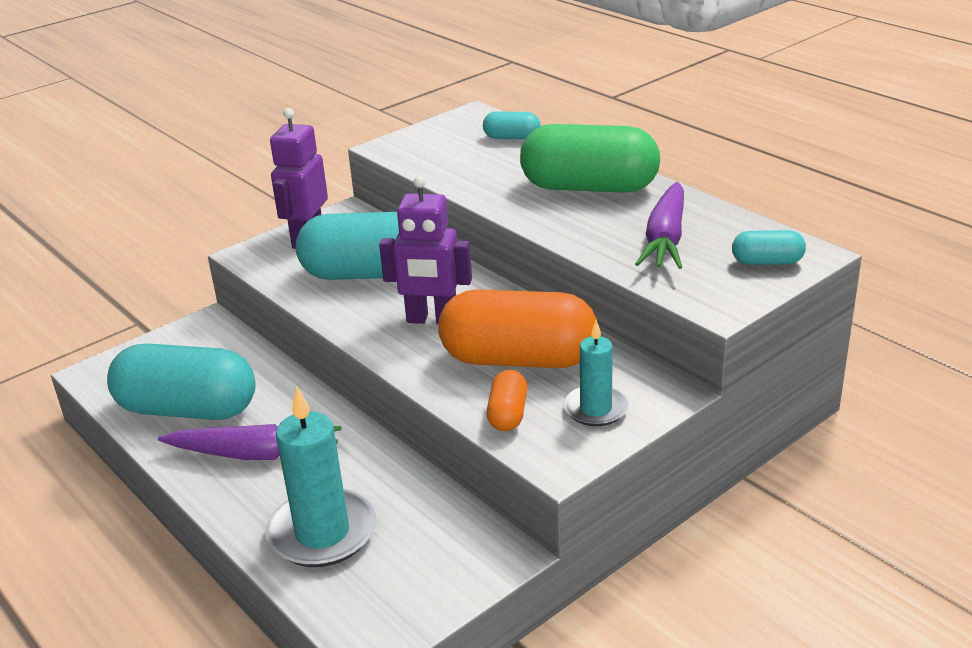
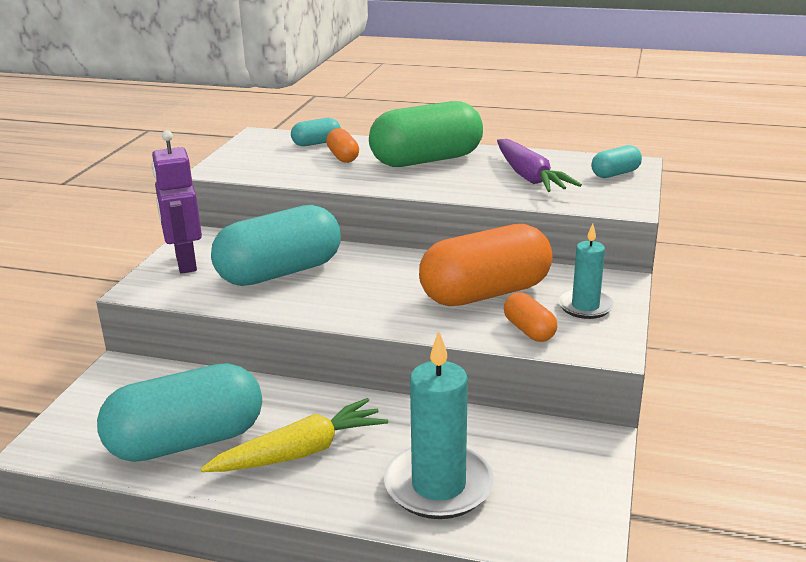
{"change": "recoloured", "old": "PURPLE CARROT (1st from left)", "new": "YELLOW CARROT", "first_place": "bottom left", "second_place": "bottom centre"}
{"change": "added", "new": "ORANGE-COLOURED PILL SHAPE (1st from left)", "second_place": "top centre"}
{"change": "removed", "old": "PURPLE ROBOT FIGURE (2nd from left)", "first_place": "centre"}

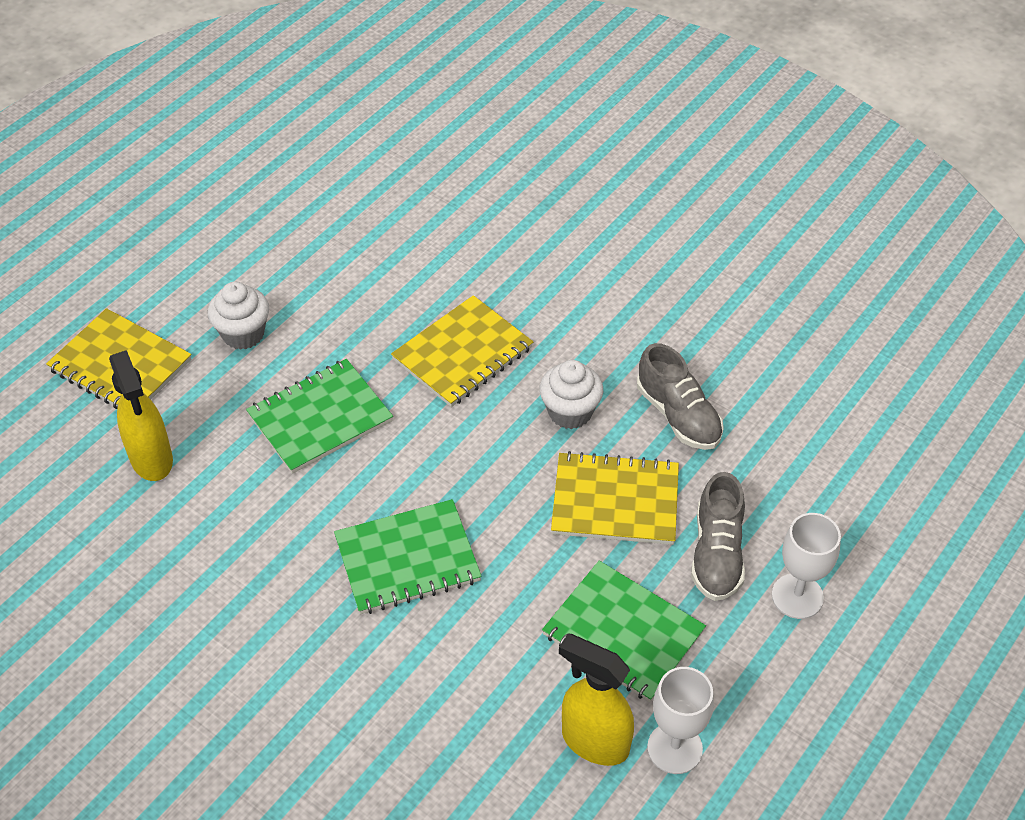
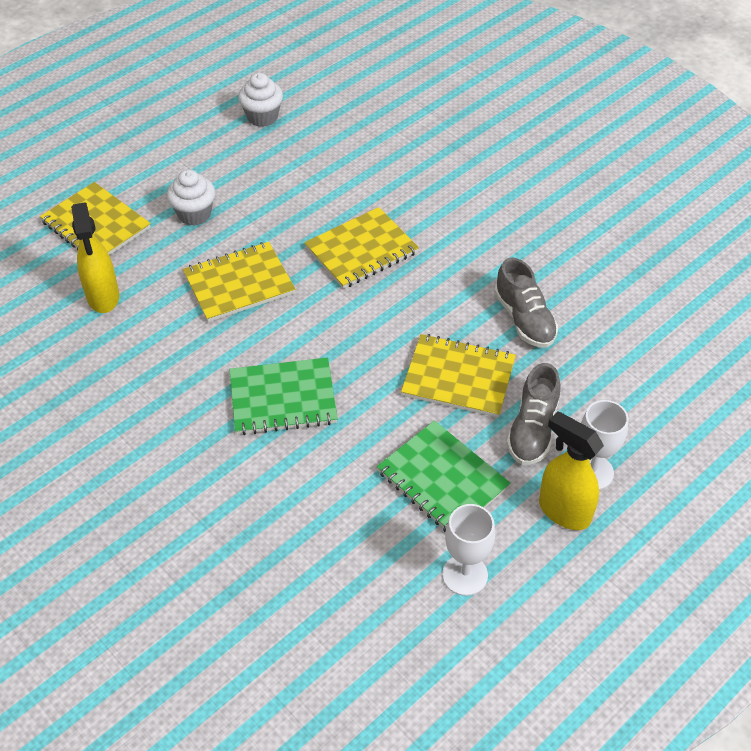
{"change": "recoloured", "old": "EMERALD EXERCISE BOOK (1st from left)", "new": "YELLOW EXERCISE BOOK (2nd from left)", "first_place": "middle left", "second_place": "middle left"}
{"change": "moved", "old": "PURE WHITE MUFFIN (2nd from left)", "first_place": "centre", "second_place": "top centre"}
{"change": "moved", "old": "YELLOW SPRAY BOTTLE (2nd from left)", "first_place": "bottom centre", "second_place": "middle right"}

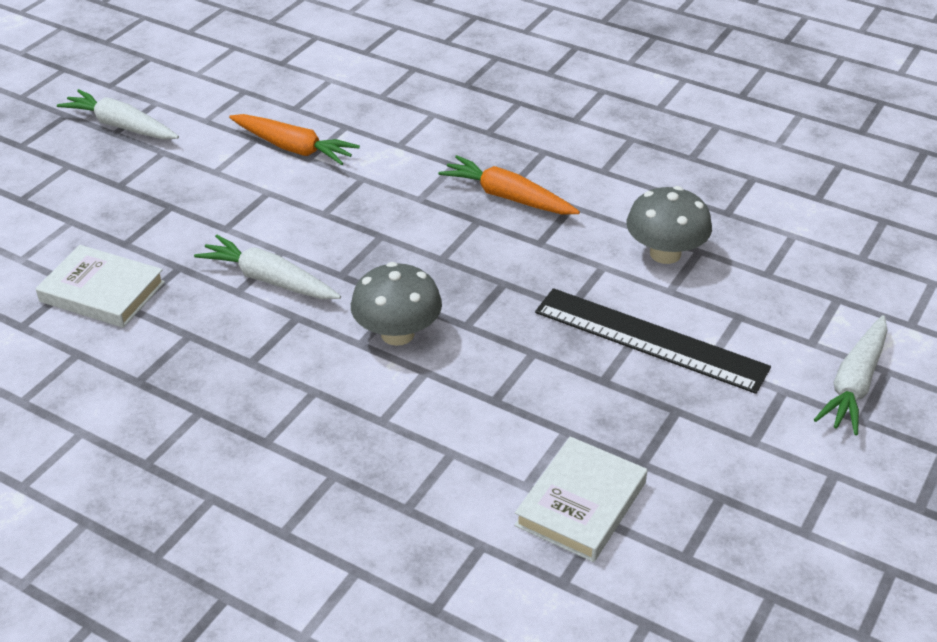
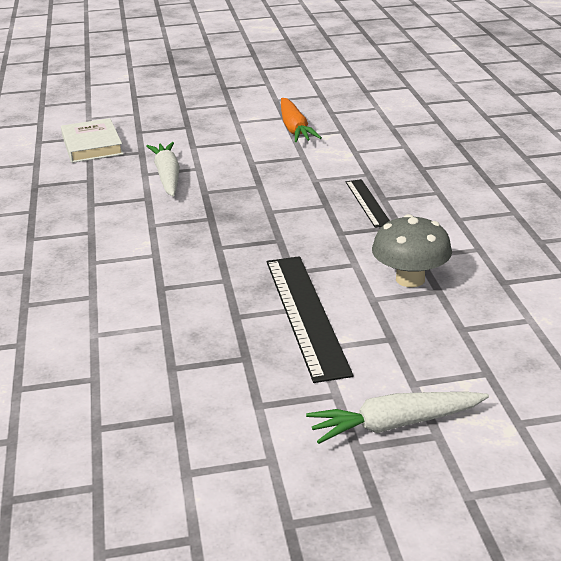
{"change": "replaced", "old": "ORANGE-COLOURED CARROT (2nd from left)", "new": "EBONY RULER (2nd from left)", "first_place": "top centre", "second_place": "centre"}
{"change": "removed", "old": "PURE WHITE CARROT (1st from left)", "first_place": "top left"}
{"change": "removed", "old": "GRAY MUSHROOM (1st from left)", "first_place": "centre"}
{"change": "removed", "old": "PURE WHITE HARDBACK (2nd from left)", "first_place": "bottom centre"}

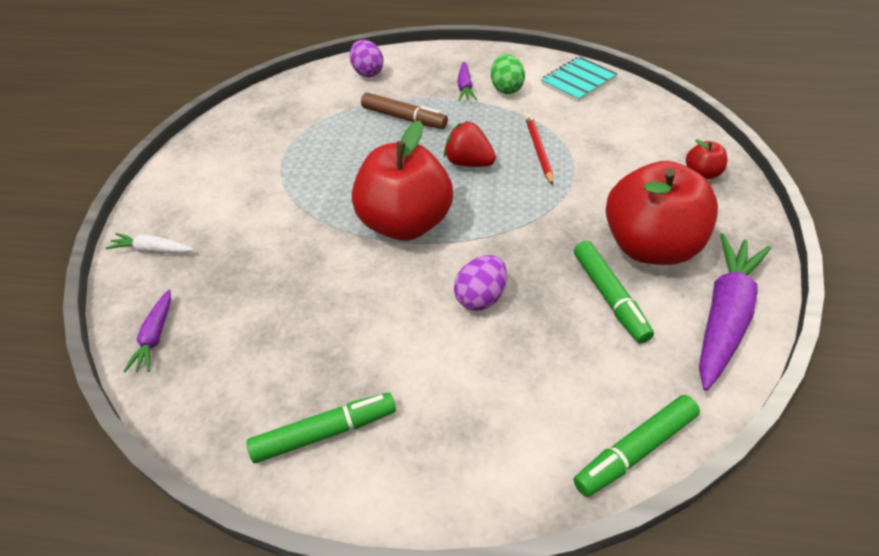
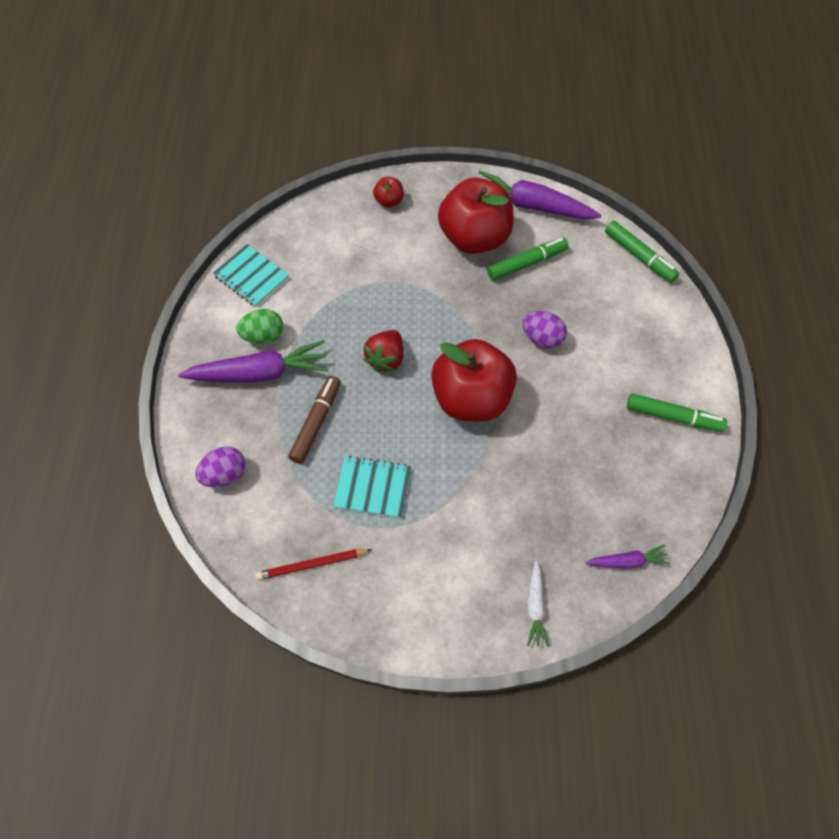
{"change": "resized", "old": "PURPLE CARROT (2nd from left in the first image)", "first_place": "top centre", "second_place": "middle left", "factor": 1.97}
{"change": "moved", "old": "CRIMSON WOODEN PENCIL", "first_place": "top centre", "second_place": "bottom centre"}
{"change": "added", "new": "TEAL EXERCISE BOOK (2nd from left)", "second_place": "centre"}
{"change": "turned", "old": "EMERALD FELT PEN (1st from left in the first image)", "first_place": "bottom centre", "second_place": "middle right", "degrees": 135}

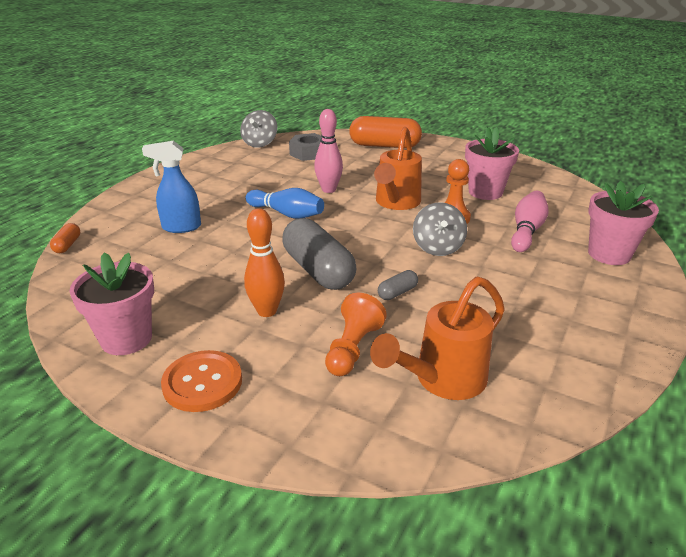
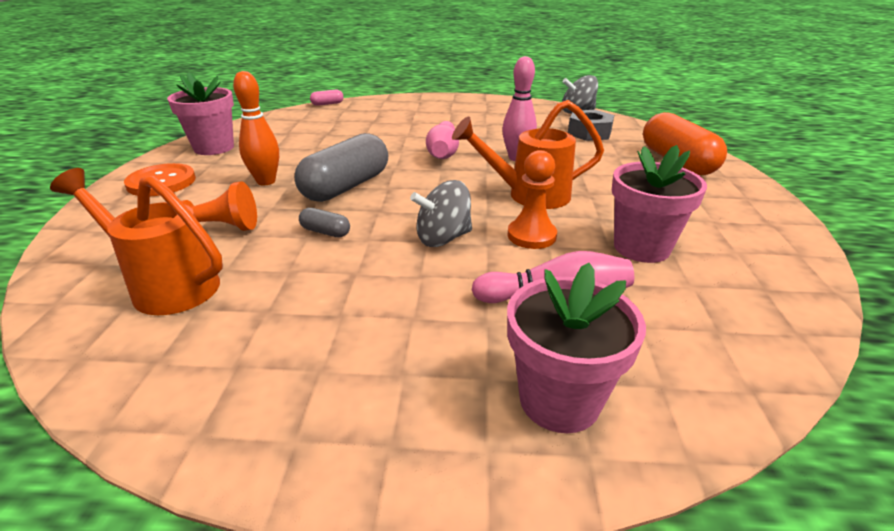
{"change": "recoloured", "old": "ORANGE-COLOURED PILL SHAPE (1st from left)", "new": "PINK PILL SHAPE", "first_place": "middle left", "second_place": "top centre"}
{"change": "recoloured", "old": "BLUE BOWLING PIN", "new": "PINK BOWLING PIN (1st from left)", "first_place": "centre", "second_place": "top centre"}
{"change": "removed", "old": "BLUE SPRAY BOTTLE", "first_place": "middle left"}

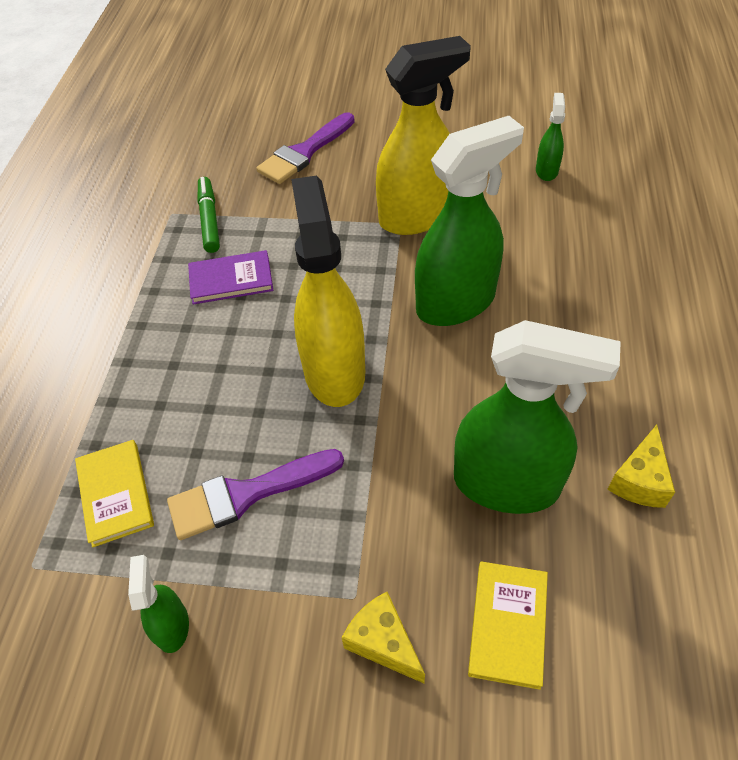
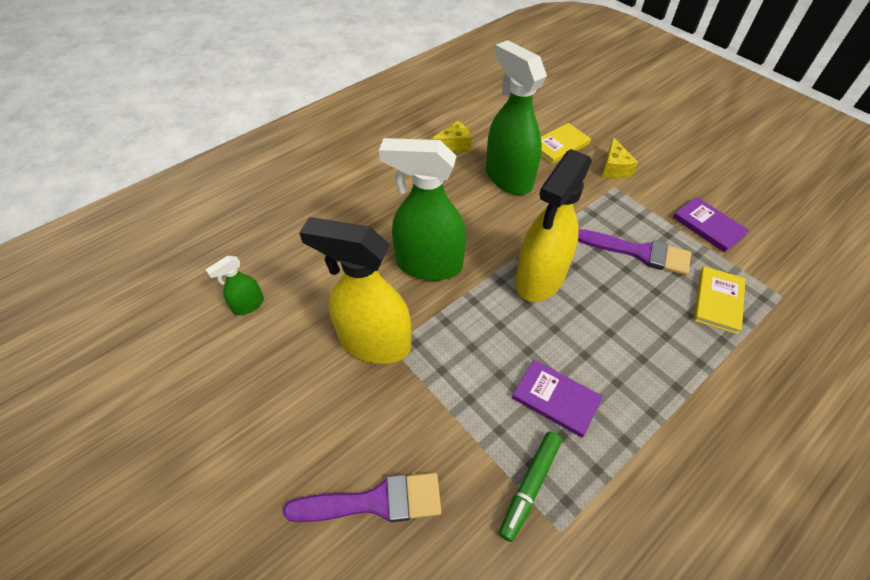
{"change": "replaced", "old": "EMERALD SPRAY BOTTLE (1st from left)", "new": "PURPLE HARDBACK (2nd from left)", "first_place": "bottom left", "second_place": "middle right"}

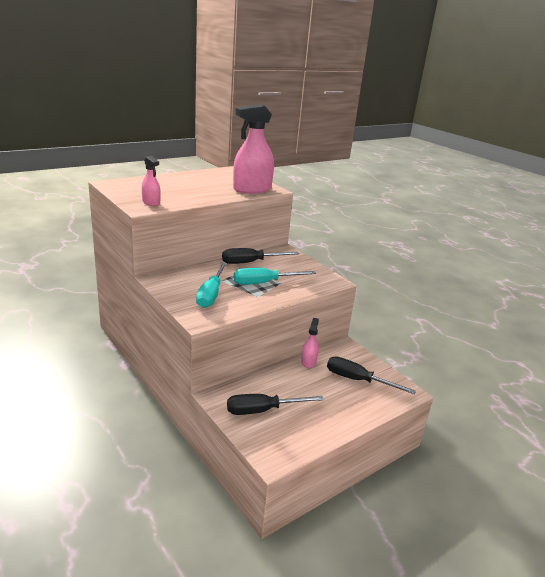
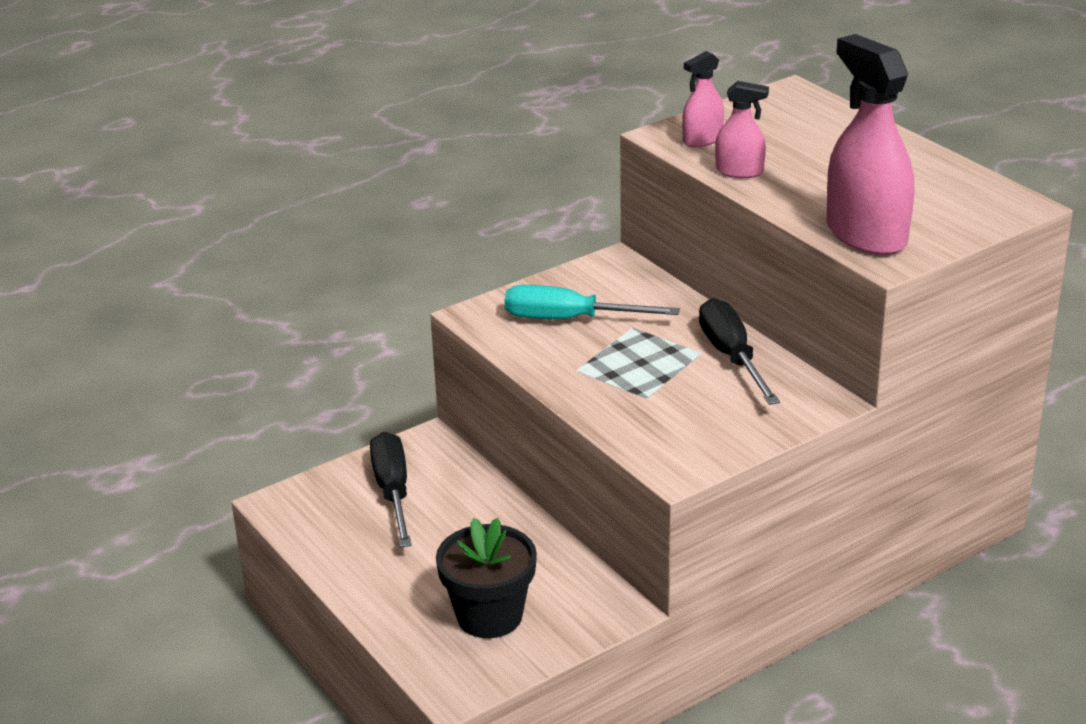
{"change": "replaced", "old": "EBONY SCREWDRIVER (3rd from left)", "new": "EBONY POTTED PLANT", "first_place": "middle right", "second_place": "bottom centre"}
{"change": "moved", "old": "PINK SPRAY BOTTLE (3rd from left in the first image)", "new": "PINK SPRAY BOTTLE (2nd from left)", "first_place": "centre", "second_place": "top right"}
{"change": "removed", "old": "TEAL SCREWDRIVER (2nd from left)", "first_place": "centre"}

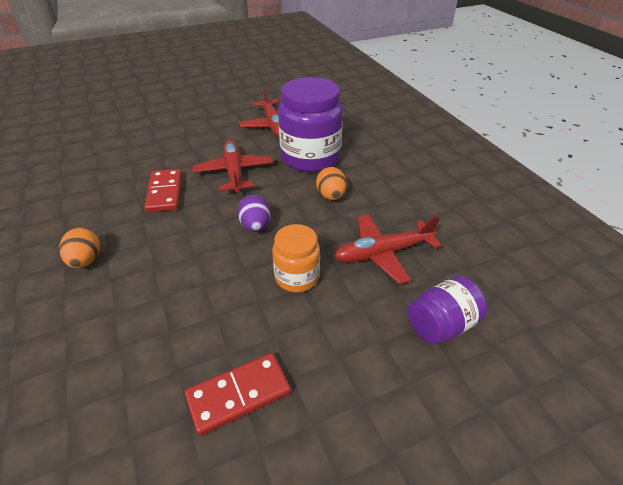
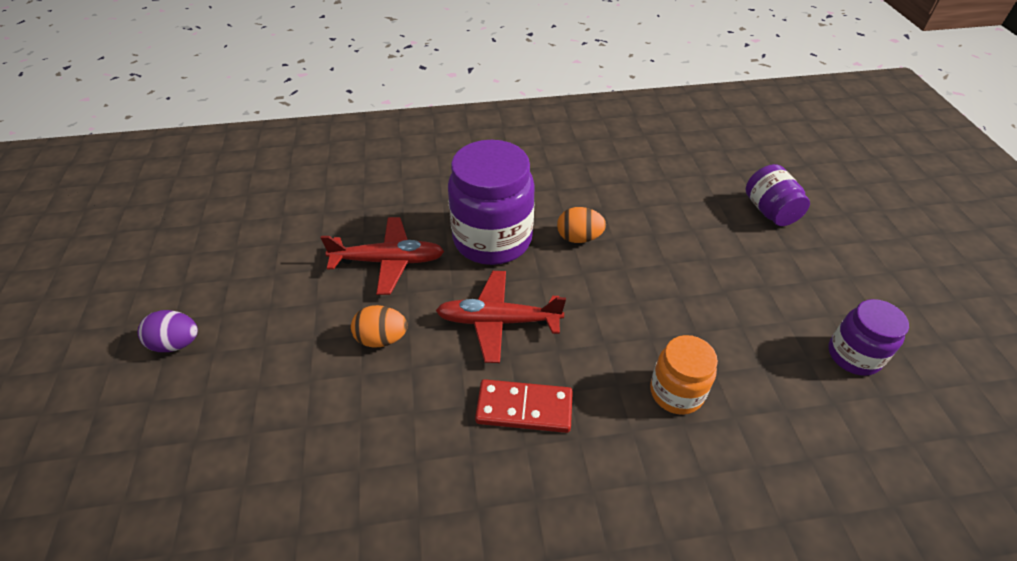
{"change": "moved", "old": "PURPLE TOY EGG", "first_place": "centre", "second_place": "middle left"}
{"change": "moved", "old": "ORANGE-COLOURED TOY EGG (1st from left)", "first_place": "middle left", "second_place": "centre"}
{"change": "moved", "old": "ORANGE-COLOURED PRESERVE JAR", "first_place": "centre", "second_place": "bottom right"}
{"change": "replaced", "old": "CRIMSON DOMINO (2nd from left)", "new": "PURPLE PRESERVE JAR (3rd from left)", "first_place": "bottom centre", "second_place": "middle right"}
{"change": "removed", "old": "CRIMSON TOY PLANE (3rd from left)", "first_place": "centre"}

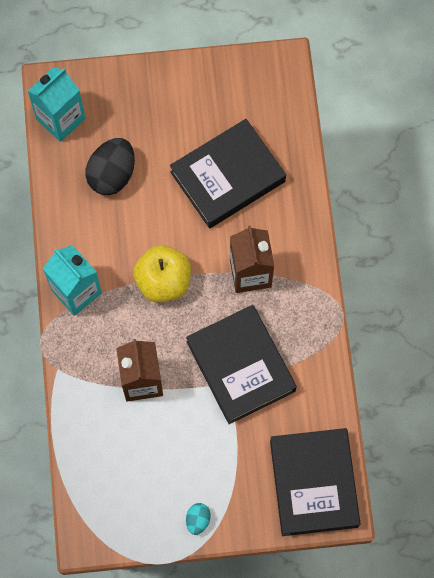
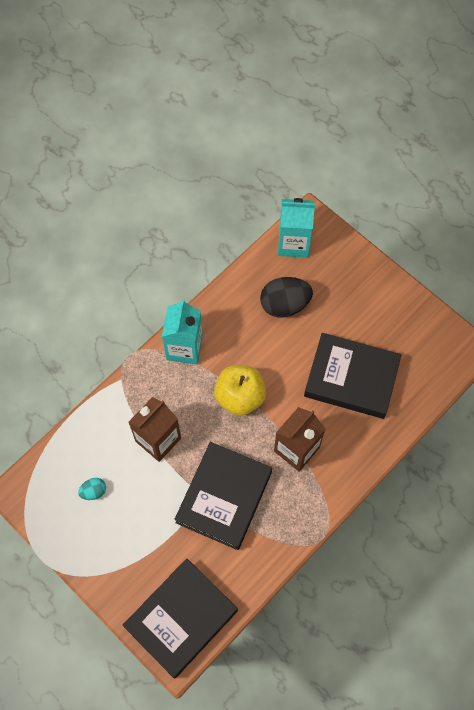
{"change": "moved", "old": "TEAL TOY EGG", "first_place": "bottom centre", "second_place": "bottom left"}

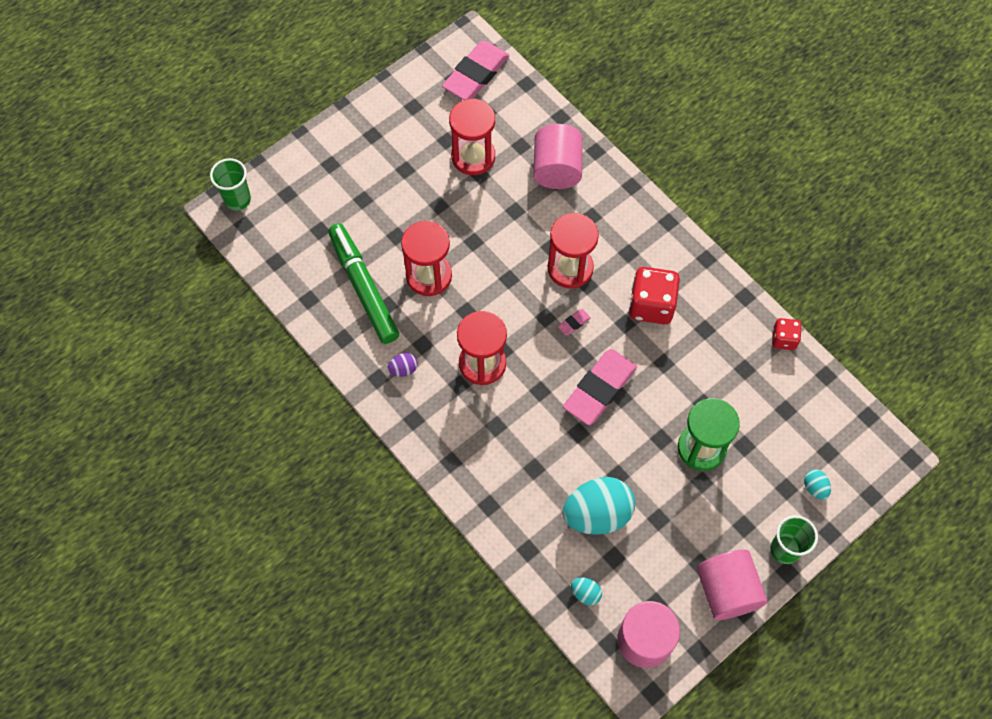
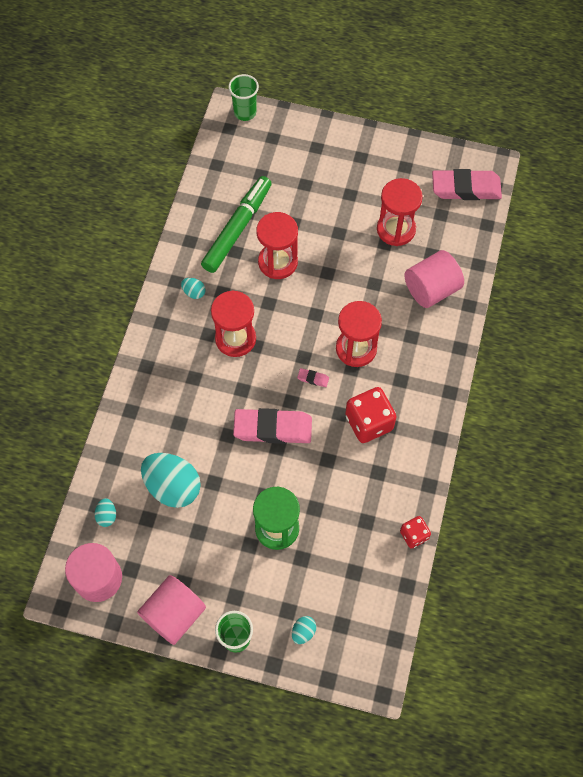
{"change": "recoloured", "old": "PURPLE TOY EGG", "new": "TEAL TOY EGG (3rd from left)", "first_place": "centre", "second_place": "middle left"}

